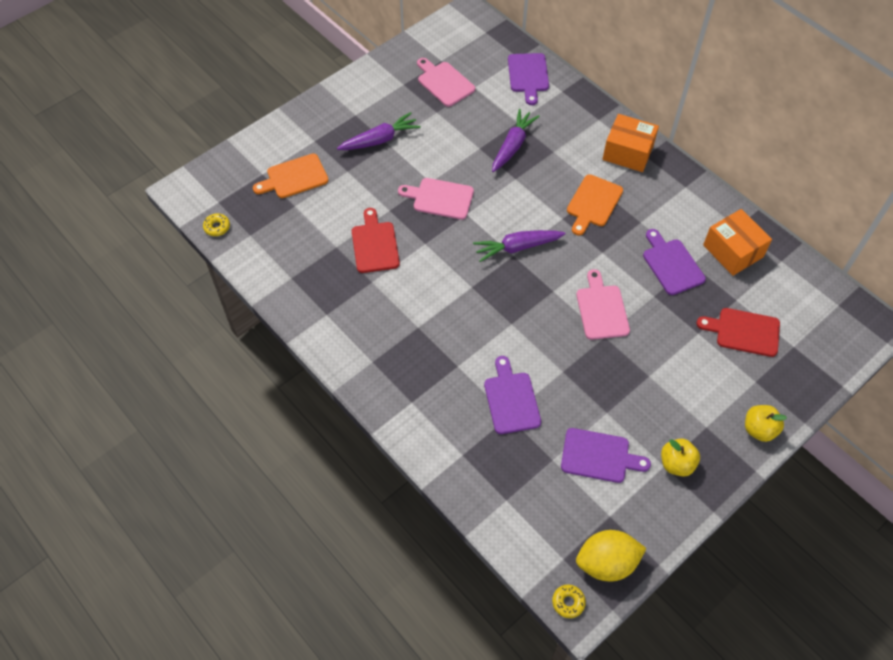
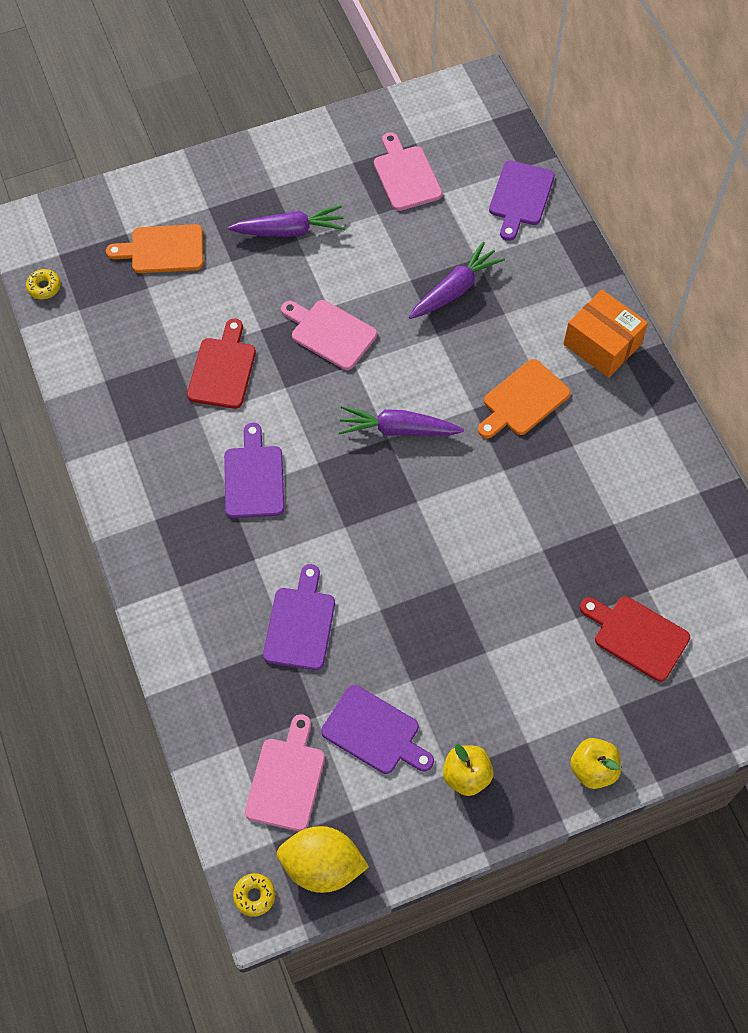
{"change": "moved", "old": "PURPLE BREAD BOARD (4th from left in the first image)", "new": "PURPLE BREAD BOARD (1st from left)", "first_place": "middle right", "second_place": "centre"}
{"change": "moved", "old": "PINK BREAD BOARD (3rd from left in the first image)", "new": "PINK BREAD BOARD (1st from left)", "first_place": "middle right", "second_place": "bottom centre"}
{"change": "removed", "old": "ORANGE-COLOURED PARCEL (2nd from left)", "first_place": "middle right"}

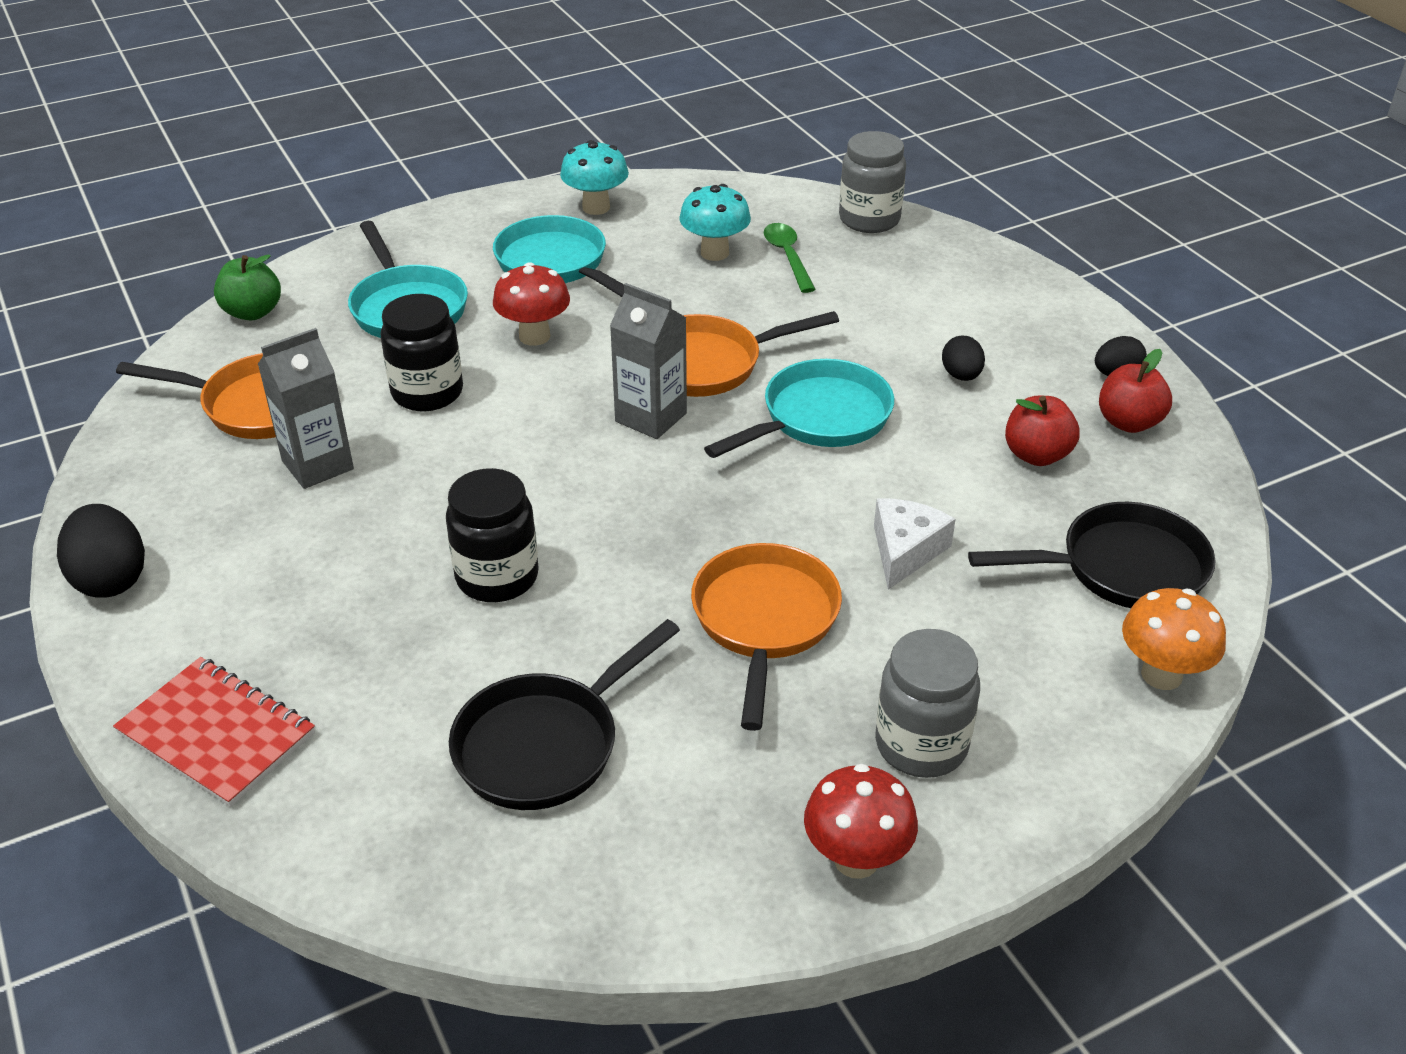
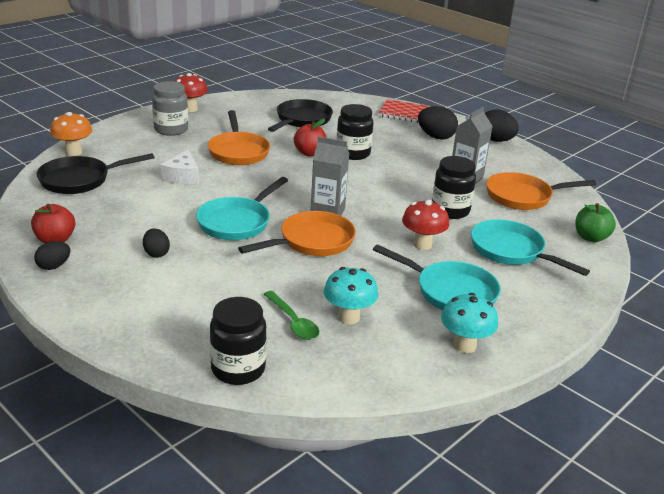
{"change": "recoloured", "old": "GRAY PRESERVE JAR (1st from left)", "new": "EBONY PRESERVE JAR (1st from left)", "first_place": "top centre", "second_place": "bottom centre"}
{"change": "moved", "old": "CRIMSON APPLE (1st from left in the first image)", "new": "CRIMSON APPLE (2nd from left)", "first_place": "middle right", "second_place": "top centre"}
{"change": "added", "new": "EBONY TOY EGG (3rd from left)", "second_place": "top centre"}

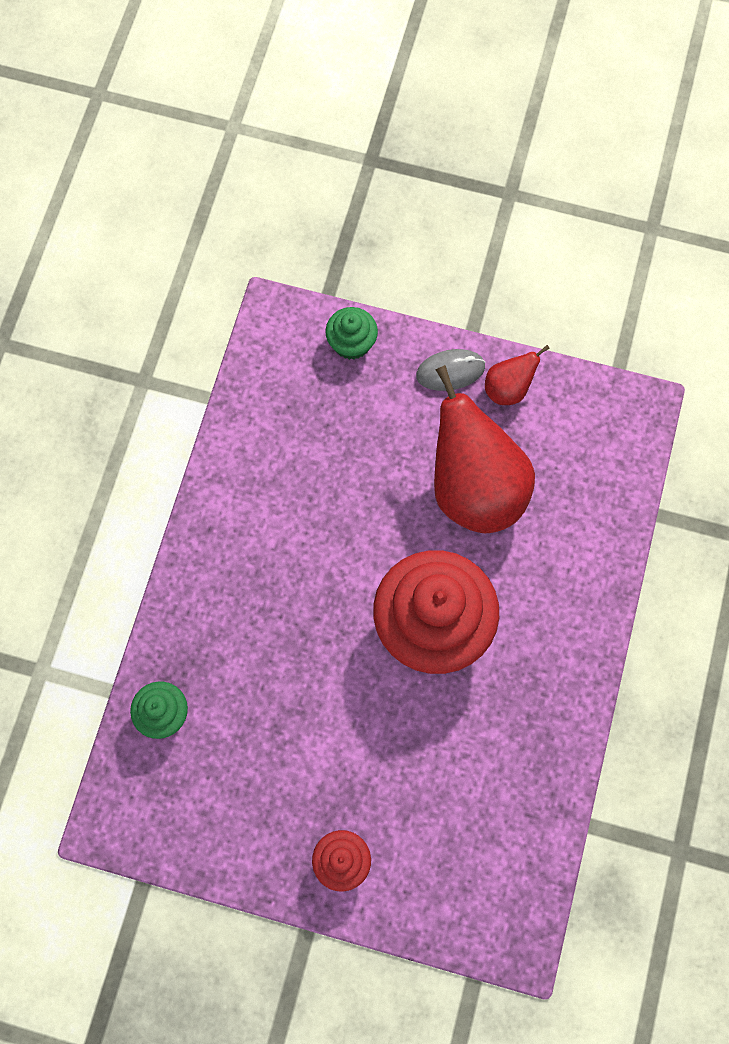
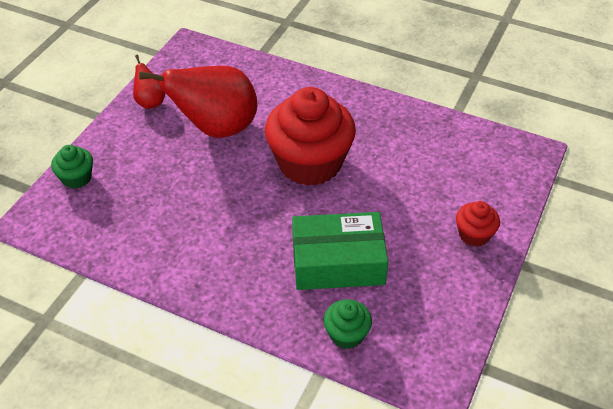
{"change": "added", "new": "EMERALD PARCEL", "second_place": "centre"}
{"change": "removed", "old": "GRAY COMPUTER MOUSE", "first_place": "centre"}

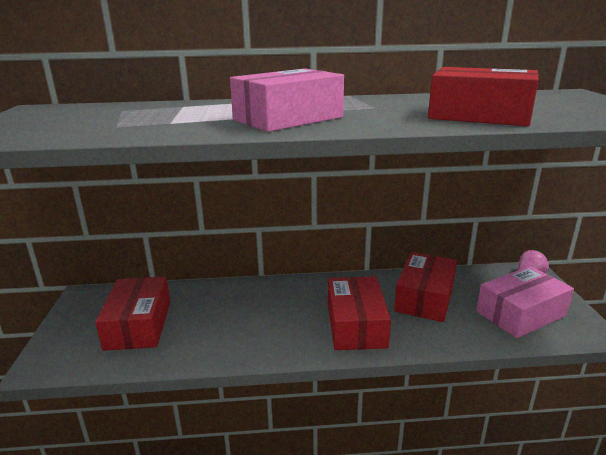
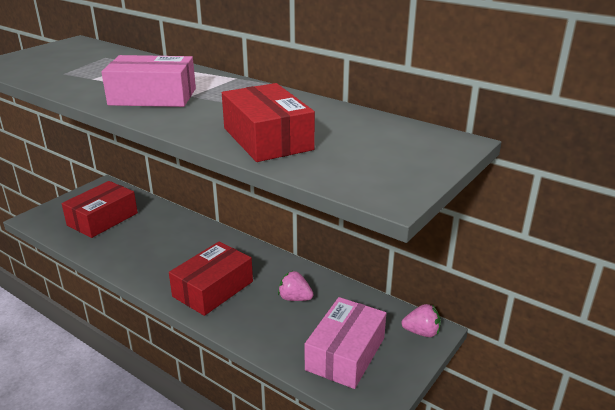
{"change": "replaced", "old": "CRIMSON PARCEL (3rd from left)", "new": "PINK STRAWBERRY (1st from left)", "first_place": "middle right", "second_place": "bottom centre"}
{"change": "turned", "old": "PINK PARCEL (2nd from left)", "first_place": "middle right", "second_place": "bottom centre", "degrees": -75}

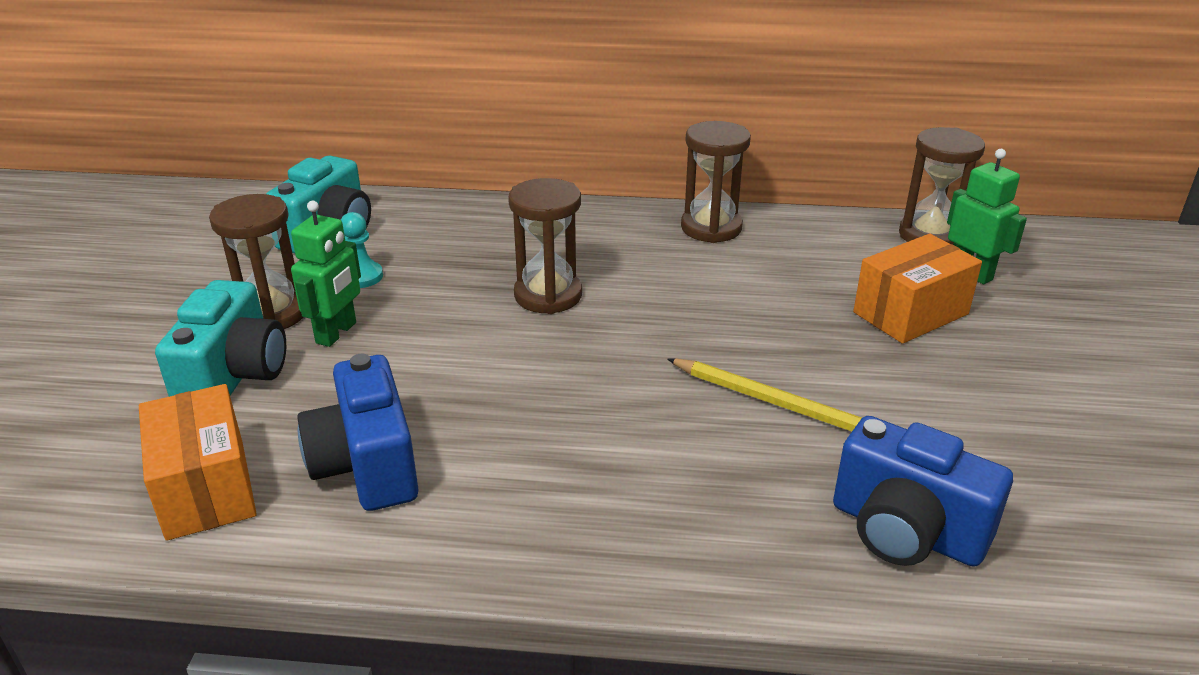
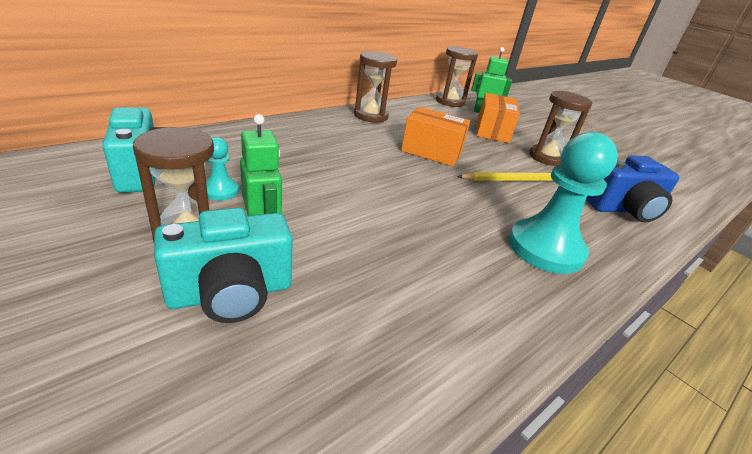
{"change": "turned", "old": "TEAL COMPACT CAMERA (1st from left in the first image)", "first_place": "middle left", "second_place": "middle left", "degrees": 105}
{"change": "moved", "old": "ORANGE-COLOURED PARCEL (1st from left)", "first_place": "bottom left", "second_place": "top centre"}
{"change": "added", "new": "TEAL GAME PAWN (2nd from left)", "second_place": "middle right"}
{"change": "moved", "old": "RUSSET SANDGLASS (2nd from left in the first image)", "new": "RUSSET SANDGLASS (4th from left)", "first_place": "centre", "second_place": "top right"}
{"change": "removed", "old": "BLUE COMPACT CAMERA (1st from left)", "first_place": "middle left"}

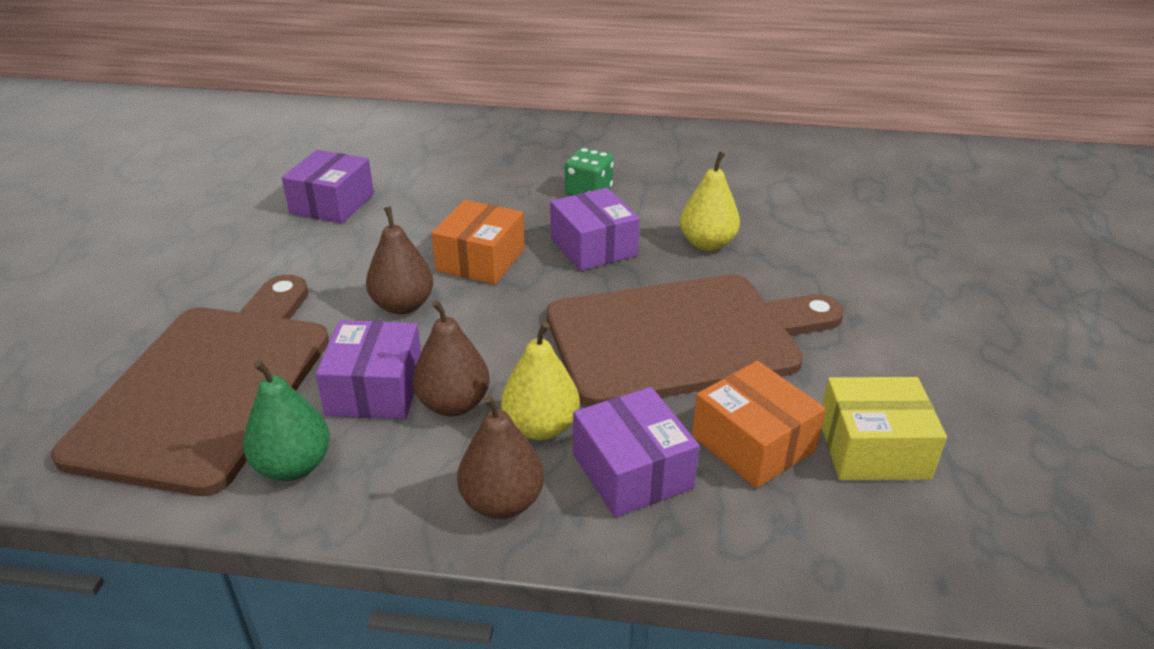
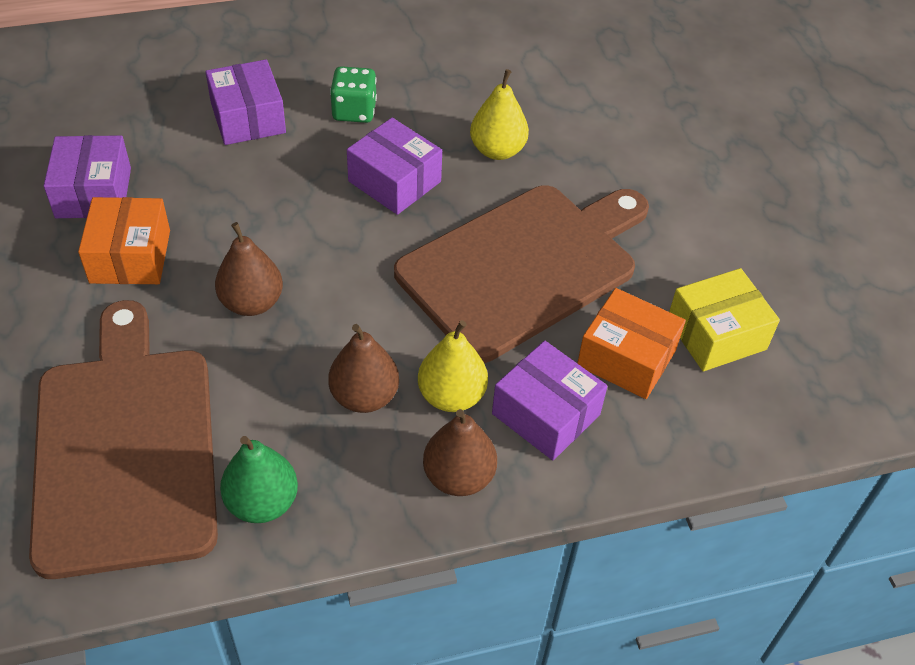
{"change": "moved", "old": "ORANGE-COLOURED PARCEL (1st from left)", "first_place": "centre", "second_place": "middle left"}
{"change": "moved", "old": "PURPLE PARCEL (2nd from left)", "first_place": "middle left", "second_place": "top left"}

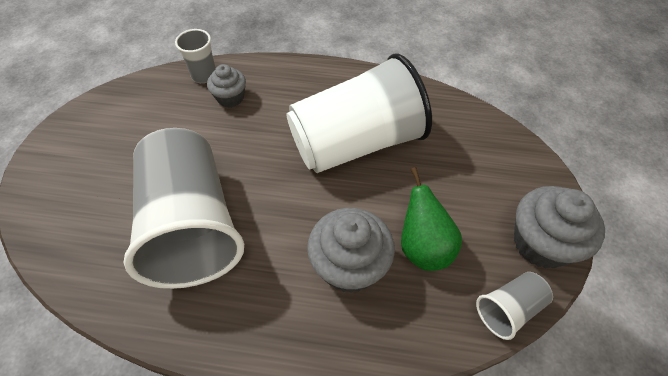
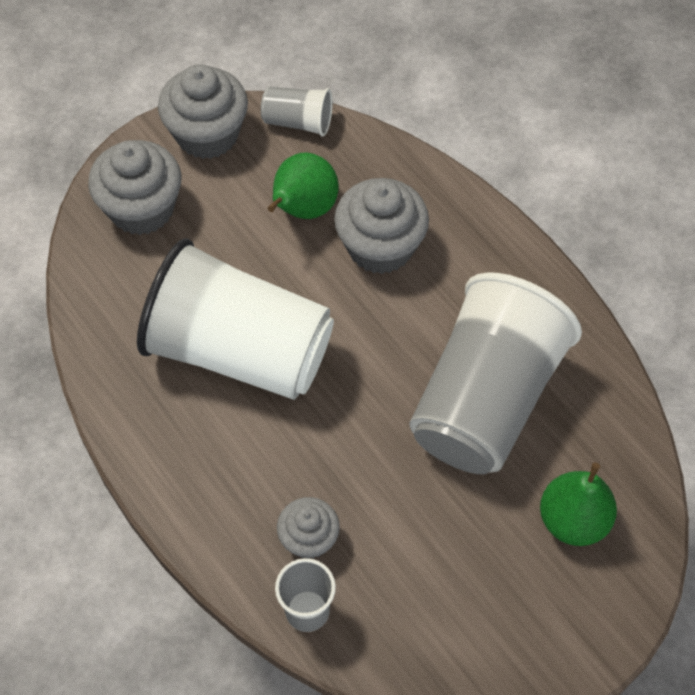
{"change": "added", "new": "GRAY MUFFIN (1st from left)", "second_place": "top left"}
{"change": "added", "new": "EMERALD PEAR (2nd from left)", "second_place": "bottom right"}

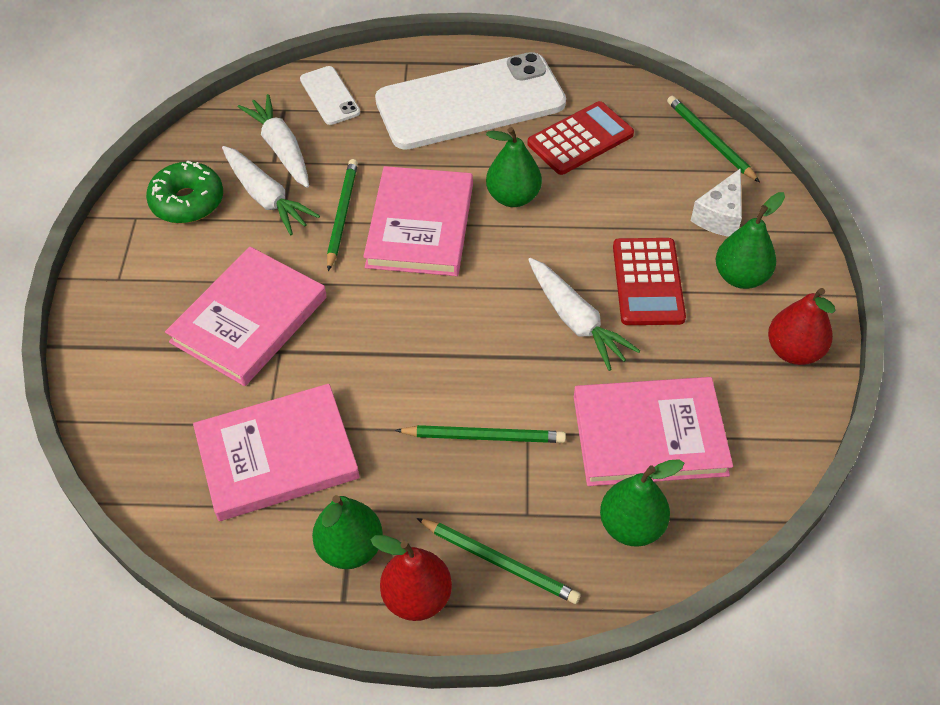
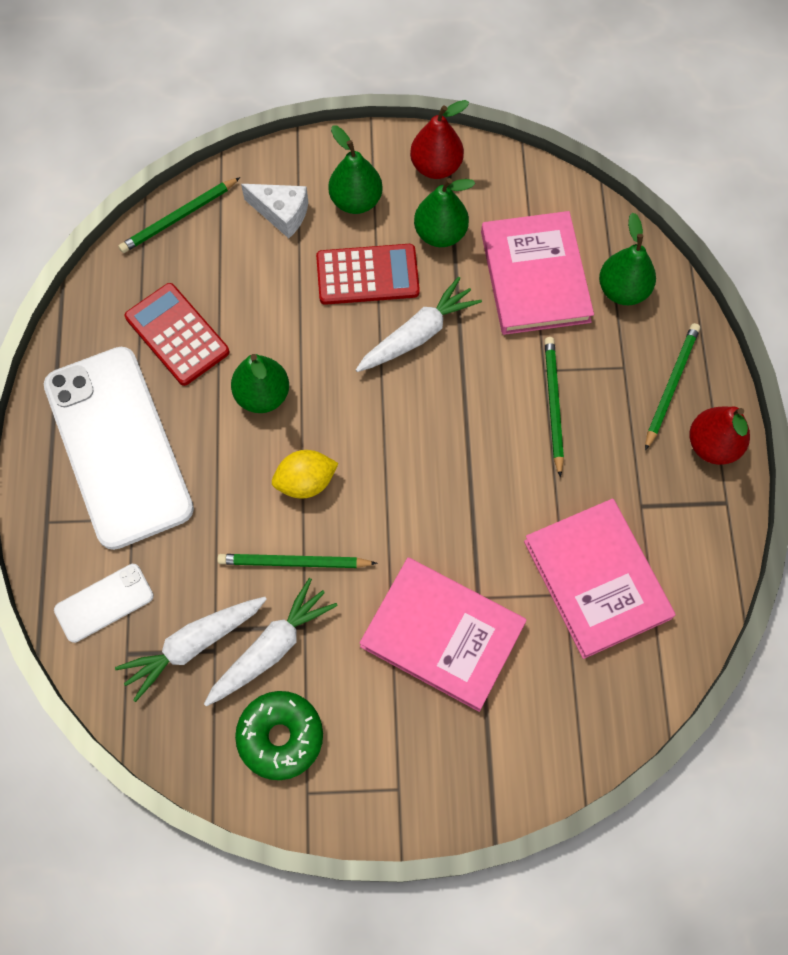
{"change": "replaced", "old": "PINK HARDBACK (3rd from left)", "new": "YELLOW CITRUS FRUIT", "first_place": "top centre", "second_place": "centre"}
{"change": "moved", "old": "EMERALD PEAR (1st from left in the first image)", "new": "EMERALD PEAR (3rd from left)", "first_place": "bottom centre", "second_place": "top centre"}

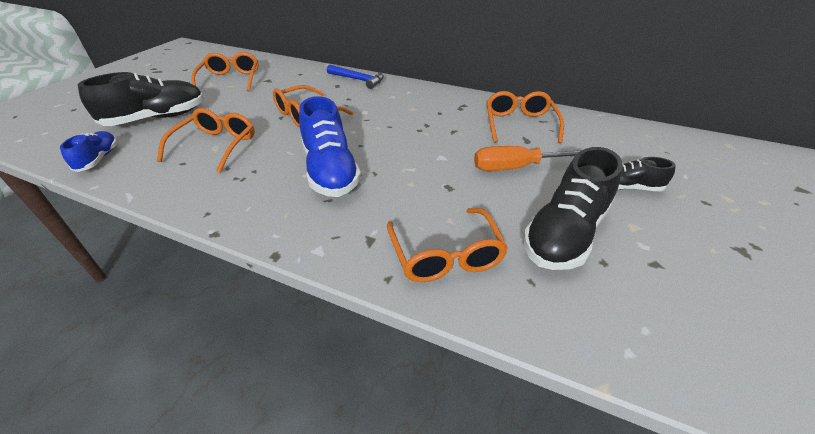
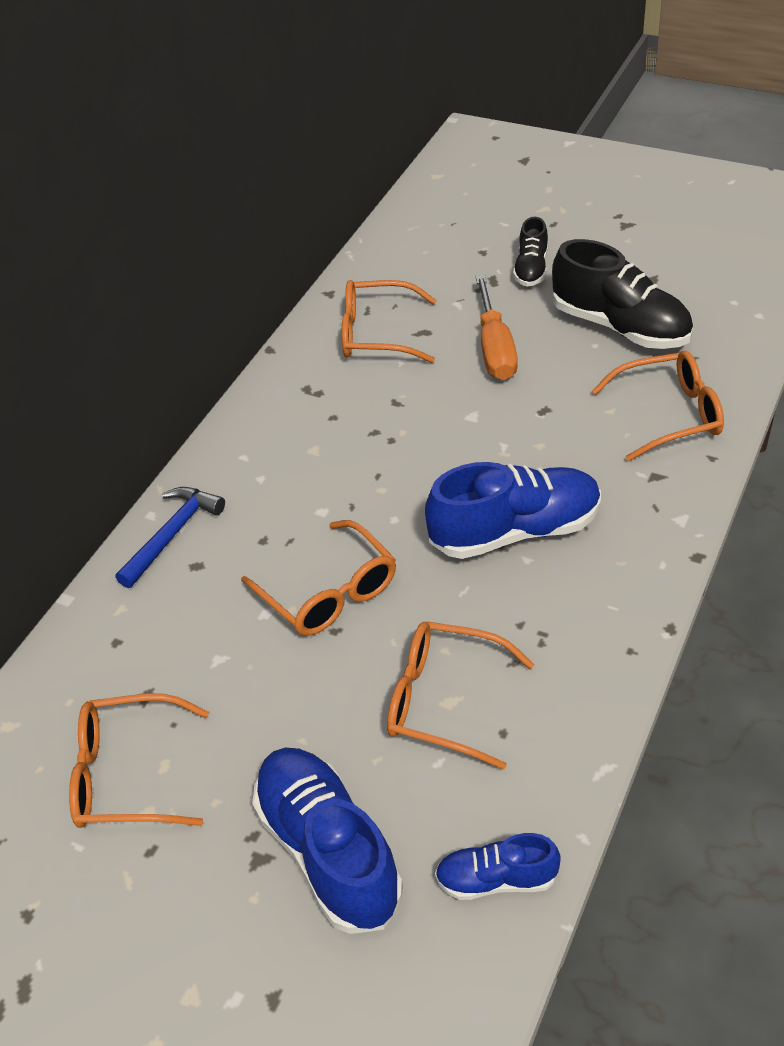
{"change": "recoloured", "old": "EBONY SHOE (1st from left)", "new": "BLUE SHOE (1st from left)", "first_place": "top left", "second_place": "bottom centre"}

